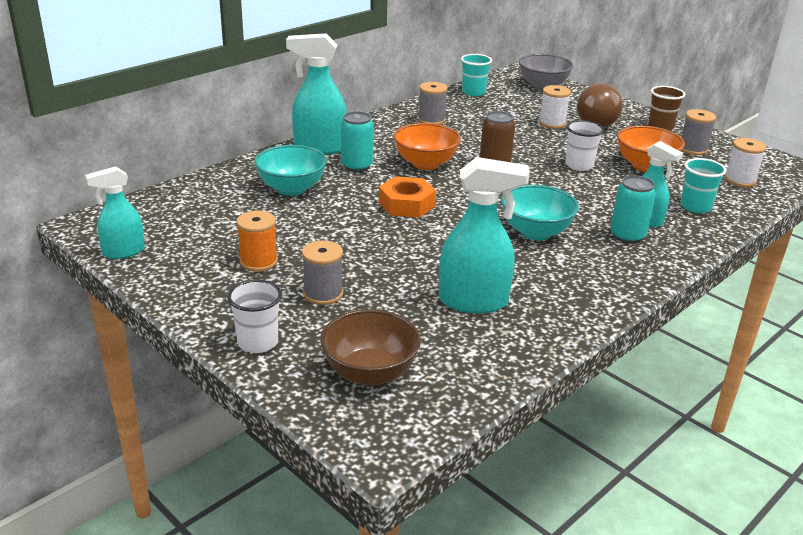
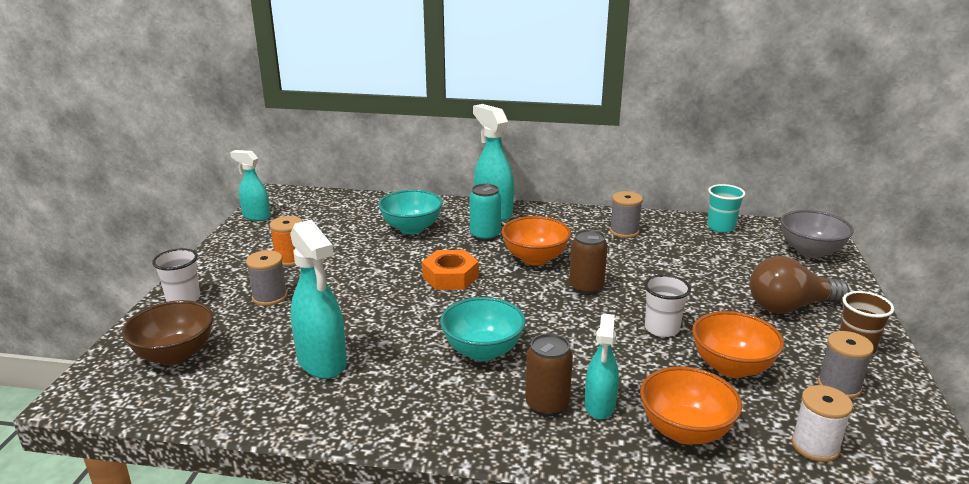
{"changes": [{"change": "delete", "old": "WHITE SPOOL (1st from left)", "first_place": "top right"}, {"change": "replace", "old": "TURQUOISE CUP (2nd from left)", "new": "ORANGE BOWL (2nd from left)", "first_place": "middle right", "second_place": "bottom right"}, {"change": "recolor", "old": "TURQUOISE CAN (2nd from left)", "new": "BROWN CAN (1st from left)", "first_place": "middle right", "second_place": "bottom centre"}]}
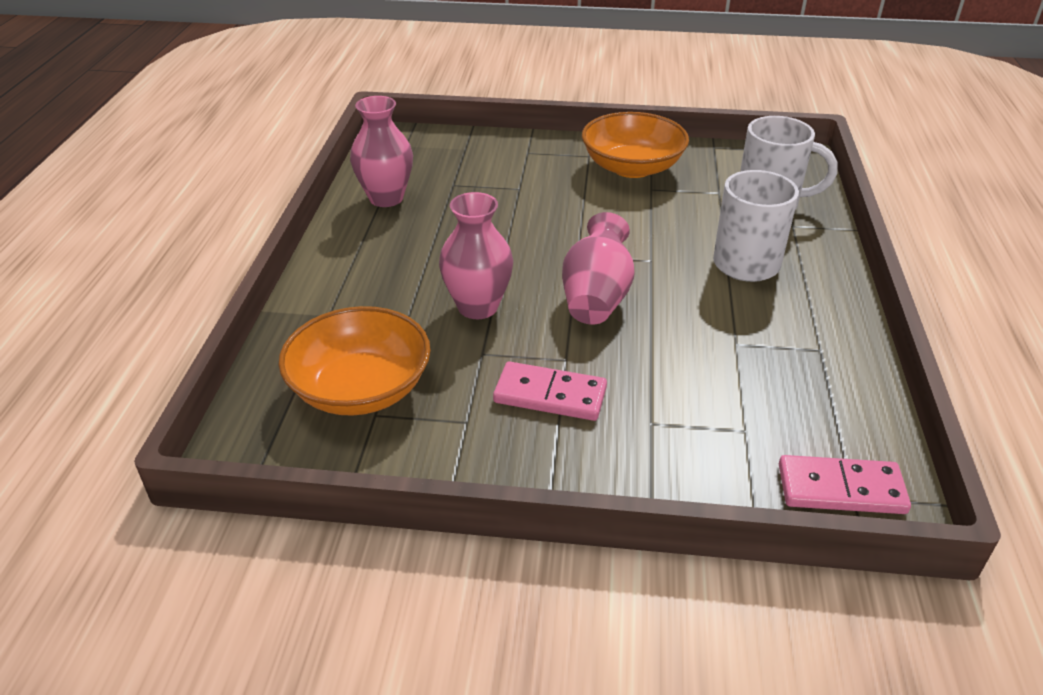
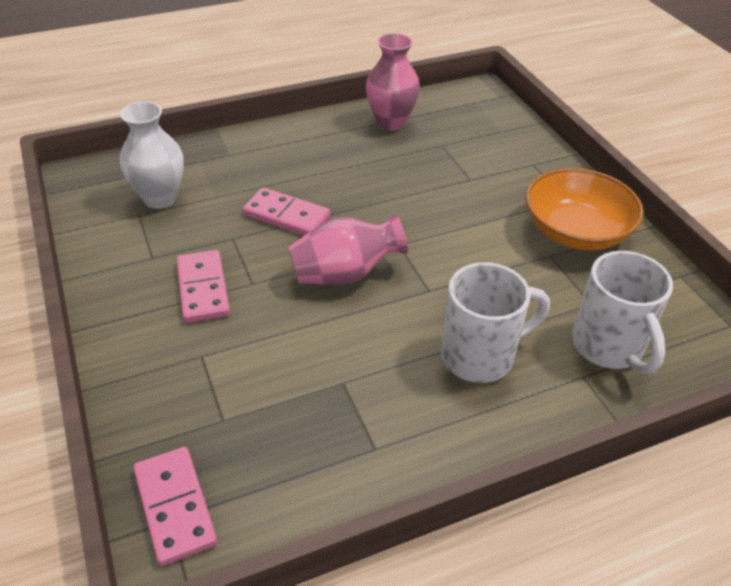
{"changes": [{"change": "replace", "old": "PINK VASE (2nd from left)", "new": "PINK DOMINO (3rd from left)", "first_place": "centre", "second_place": "centre"}, {"change": "replace", "old": "ORANGE BOWL (1st from left)", "new": "WHITE VASE", "first_place": "centre", "second_place": "top left"}]}
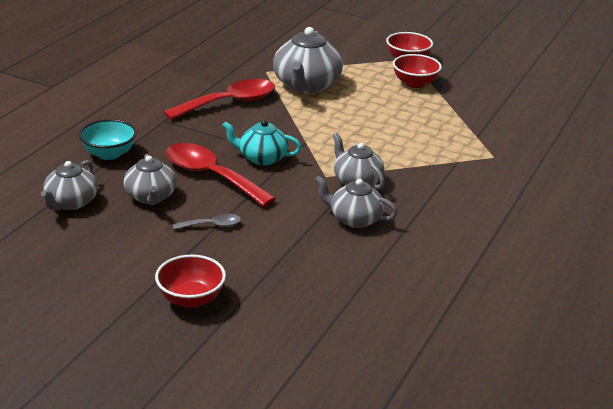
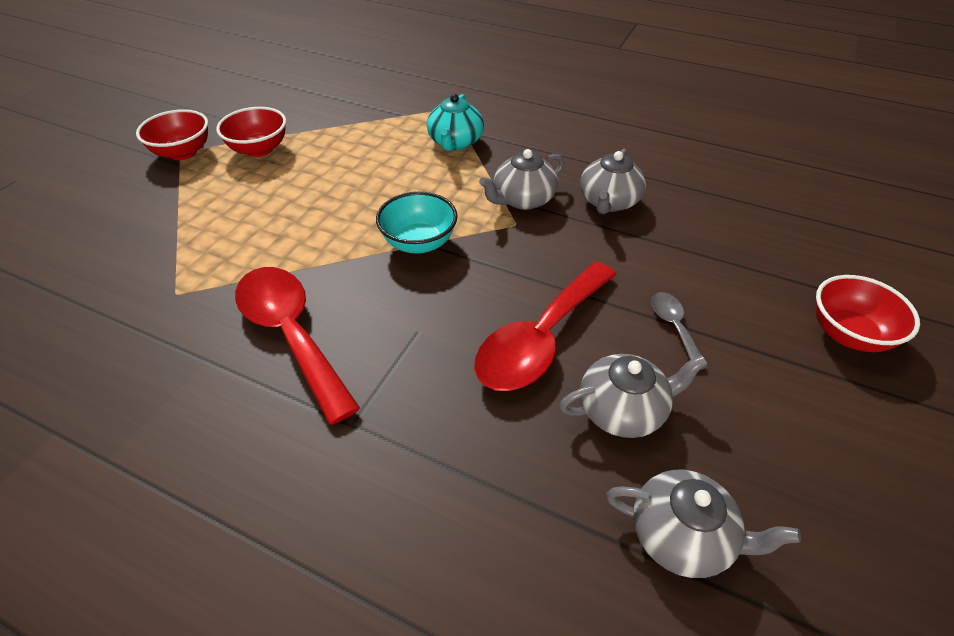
{"changes": [{"change": "delete", "old": "GREY TEAPOT (3rd from left)", "first_place": "top centre"}, {"change": "move", "old": "TURQUOISE BOWL", "first_place": "middle left", "second_place": "centre"}, {"change": "move", "old": "TURQUOISE TEAPOT", "first_place": "centre", "second_place": "top centre"}]}
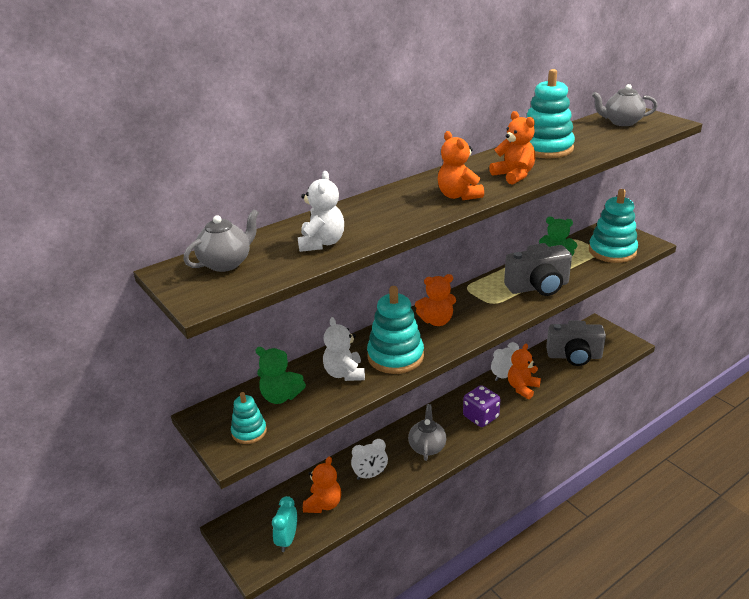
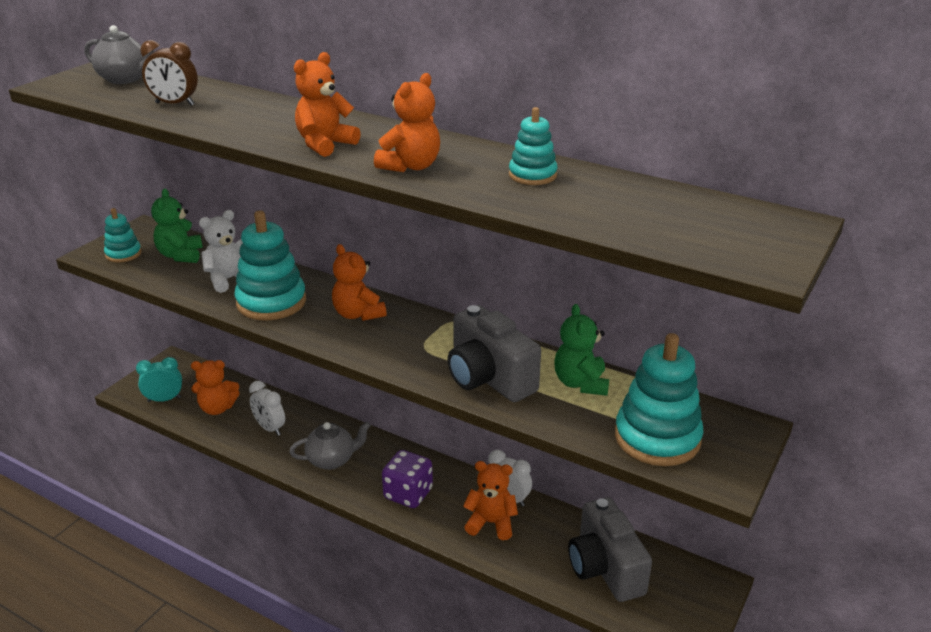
{"changes": [{"change": "resize", "old": "TURQUOISE STACKING TOY (3rd from left)", "first_place": "top right", "second_place": "top centre", "factor": 0.55}, {"change": "delete", "old": "GREY TEAPOT (3rd from left)", "first_place": "top right"}, {"change": "replace", "old": "WHITE TEDDY BEAR (1st from left)", "new": "BROWN CLOCK", "first_place": "centre", "second_place": "top left"}]}
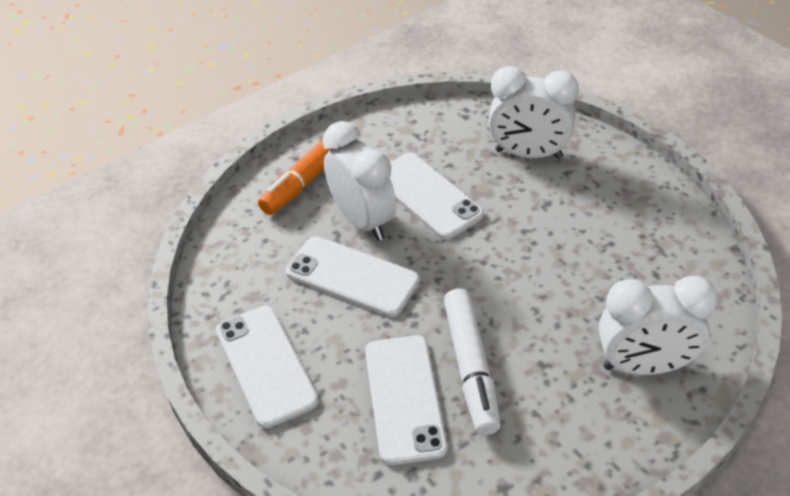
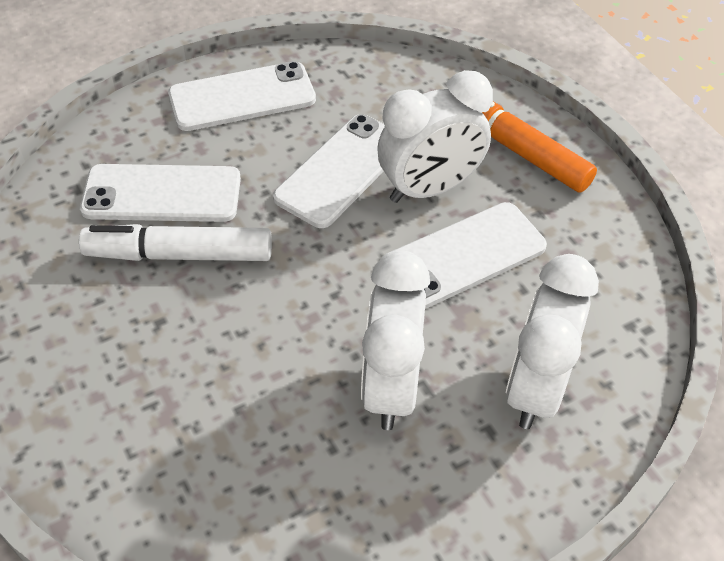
{"changes": [{"change": "move", "old": "WHITE CLOCK (3rd from left in the first image)", "new": "WHITE CLOCK (1st from left)", "first_place": "middle right", "second_place": "centre"}]}
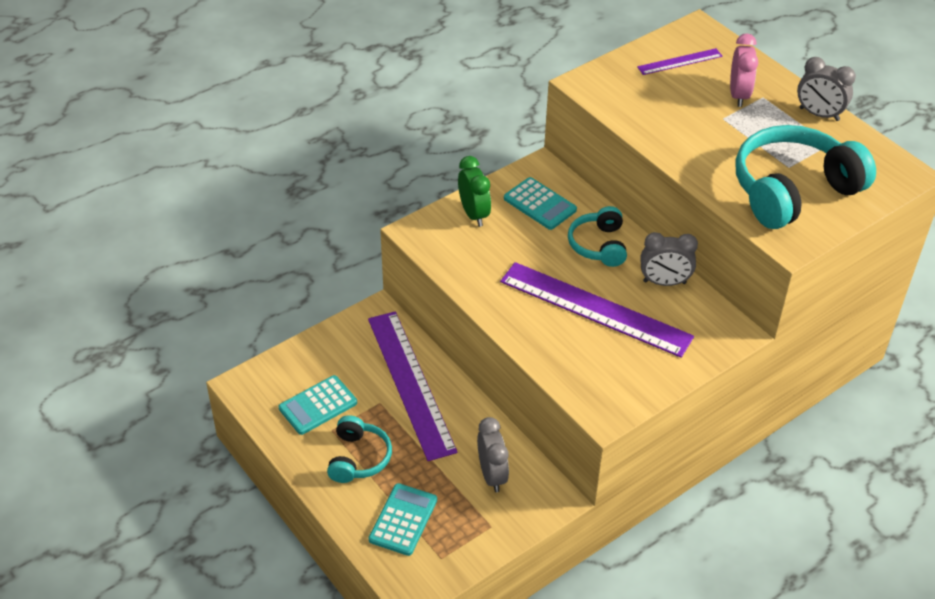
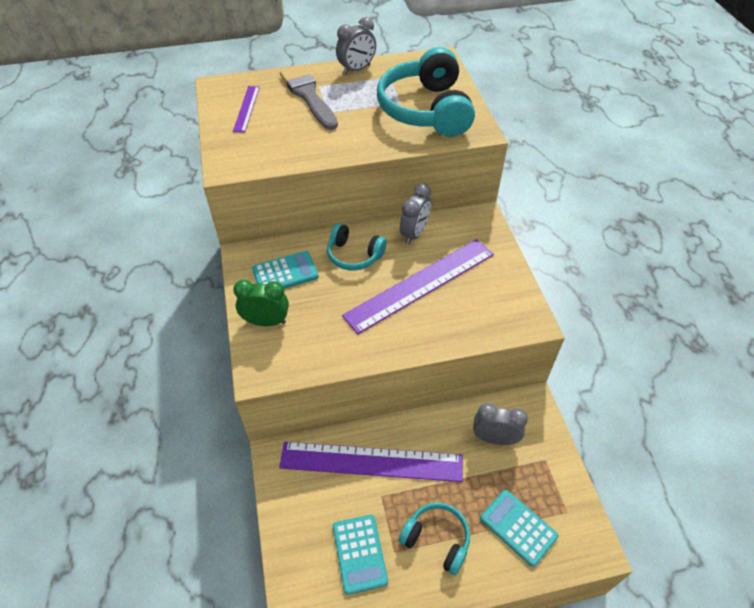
{"changes": [{"change": "replace", "old": "PINK CLOCK", "new": "GREY BRUSH", "first_place": "top right", "second_place": "top centre"}]}
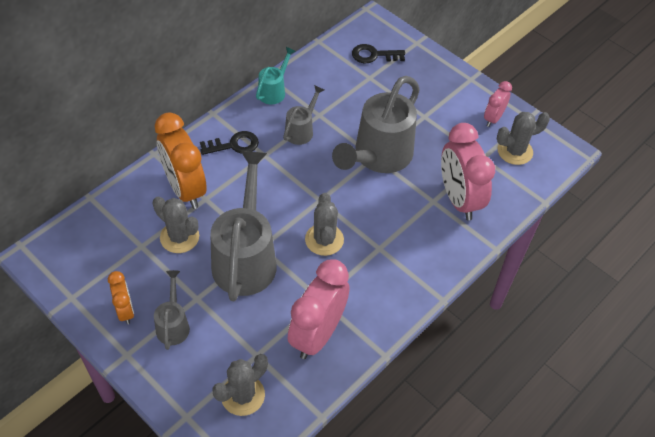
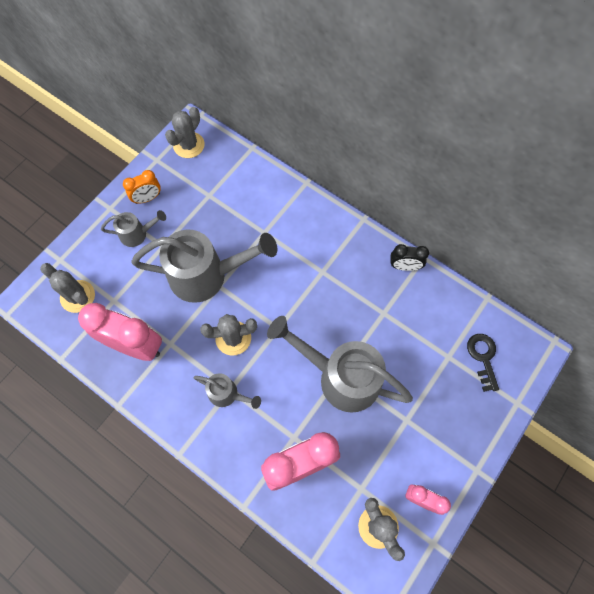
{"changes": [{"change": "replace", "old": "TURQUOISE WATERING CAN", "new": "BLACK CLOCK", "first_place": "top centre", "second_place": "middle right"}, {"change": "move", "old": "GREY WATERING CAN (3rd from left)", "first_place": "top centre", "second_place": "centre"}, {"change": "delete", "old": "ORANGE CLOCK (2nd from left)", "first_place": "middle left"}, {"change": "delete", "old": "BLACK KEY (1st from left)", "first_place": "top centre"}, {"change": "move", "old": "GREY CACTUS (1st from left in the first image)", "new": "GREY CACTUS (2nd from left)", "first_place": "middle left", "second_place": "top left"}]}
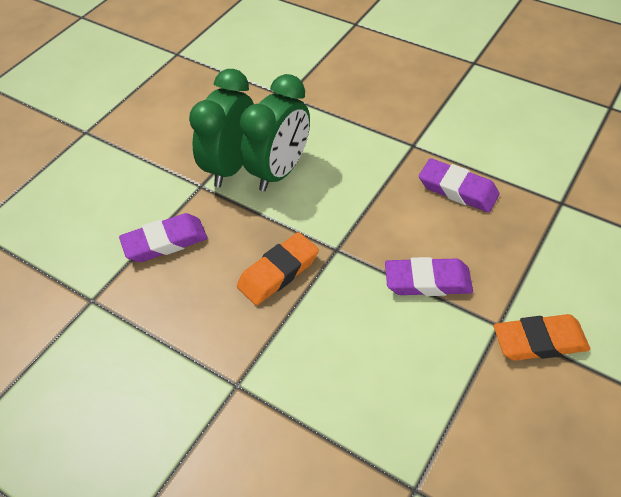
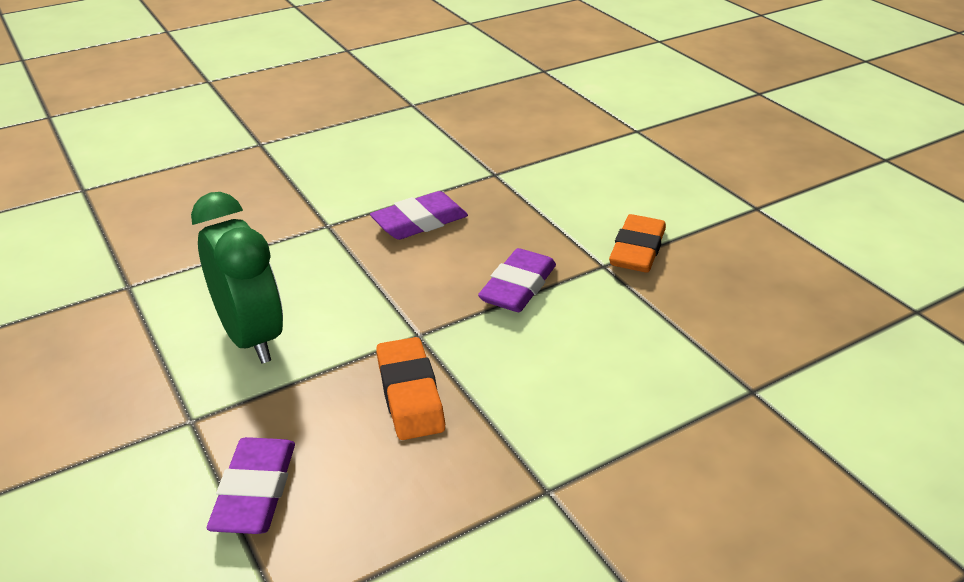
{"changes": [{"change": "delete", "old": "GREEN CLOCK (1st from left)", "first_place": "top centre"}]}
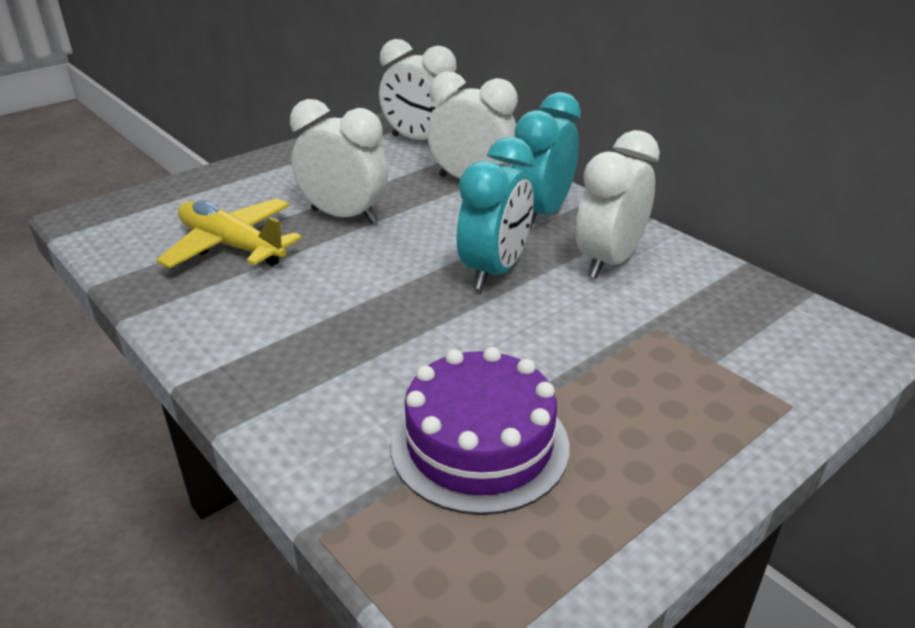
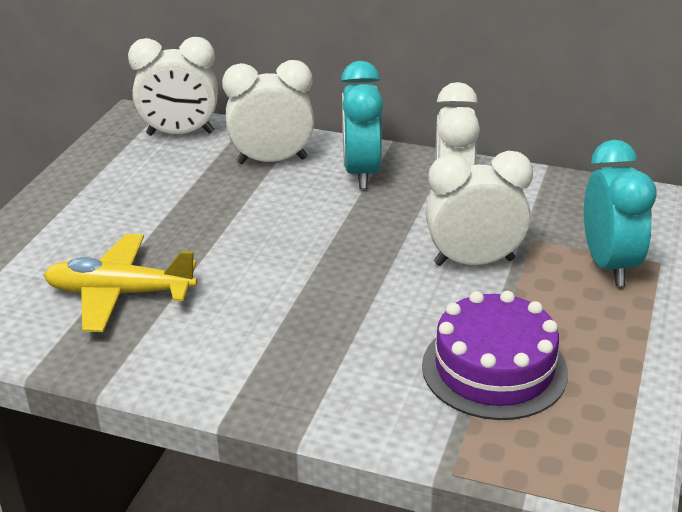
{"changes": [{"change": "move", "old": "WHITE CLOCK (1st from left in the first image)", "new": "WHITE CLOCK (4th from left)", "first_place": "top centre", "second_place": "middle right"}, {"change": "move", "old": "TURQUOISE CLOCK (1st from left in the first image)", "new": "TURQUOISE CLOCK (2nd from left)", "first_place": "centre", "second_place": "middle right"}]}
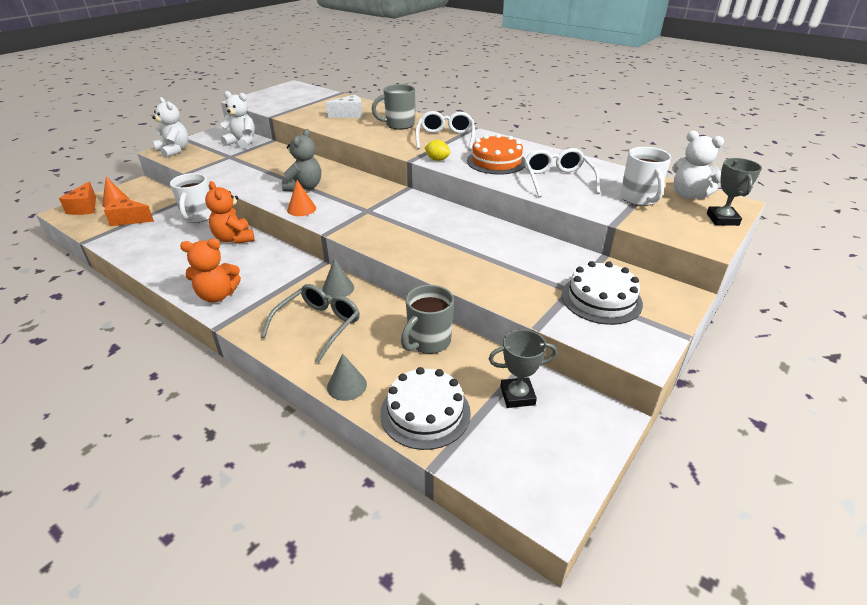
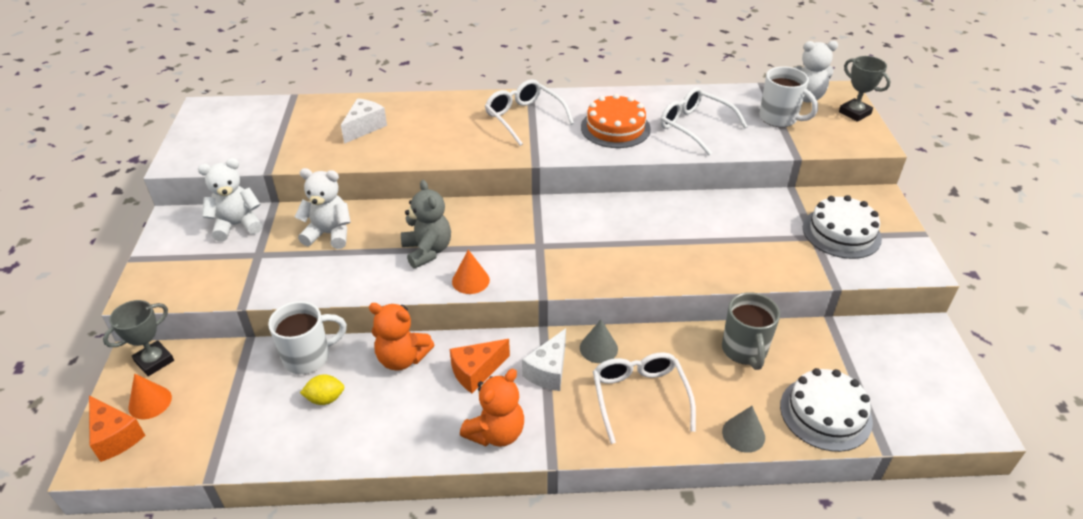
{"changes": [{"change": "delete", "old": "GREY MUG (1st from left)", "first_place": "top centre"}, {"change": "move", "old": "WHITE TEDDY BEAR (1st from left in the first image)", "new": "WHITE TEDDY BEAR (2nd from left)", "first_place": "top left", "second_place": "middle left"}, {"change": "move", "old": "YELLOW LEMON", "first_place": "top centre", "second_place": "bottom left"}, {"change": "rotate", "old": "WHITE MUG (1st from left)", "first_place": "top left", "second_place": "middle left", "degrees": -75}, {"change": "move", "old": "ORANGE CHEESE (2nd from left)", "first_place": "middle left", "second_place": "bottom centre"}, {"change": "recolor", "old": "GREY GLASSES", "new": "WHITE GLASSES (2nd from left)", "first_place": "centre", "second_place": "bottom centre"}, {"change": "move", "old": "GREY TROPHY (1st from left)", "first_place": "centre", "second_place": "middle left"}, {"change": "insert", "new": "WHITE CHEESE (2nd from left)", "second_place": "bottom centre"}]}
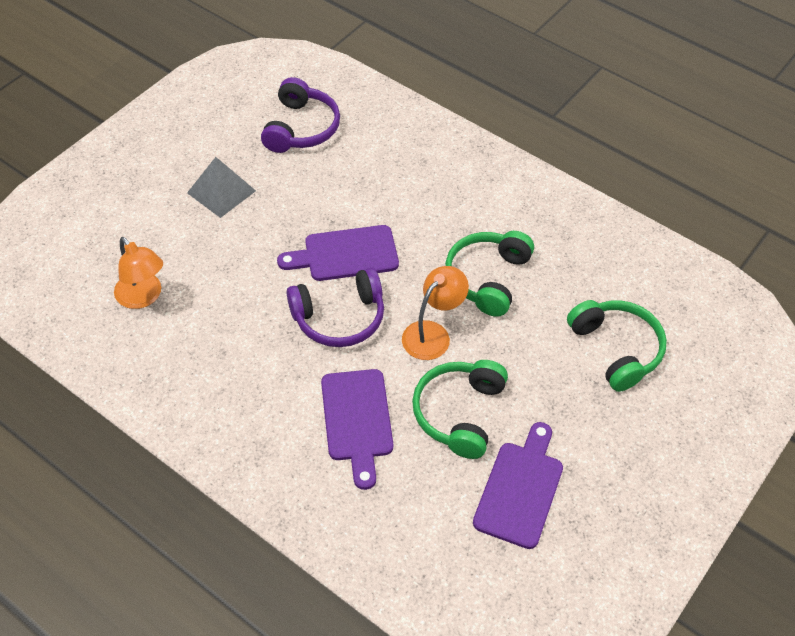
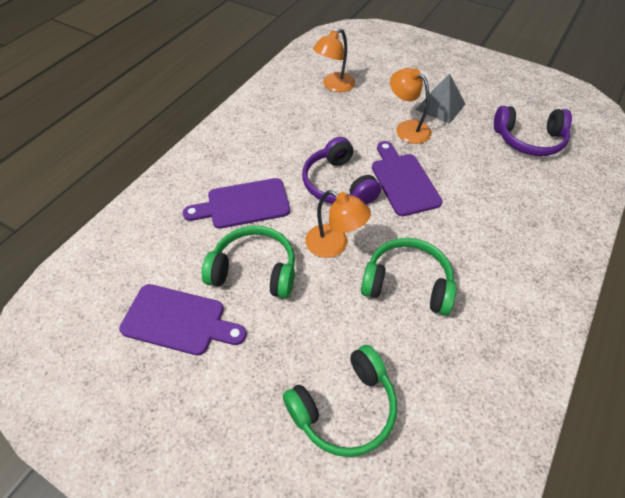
{"changes": [{"change": "insert", "new": "ORANGE LAMP (3rd from left)", "second_place": "top centre"}]}
